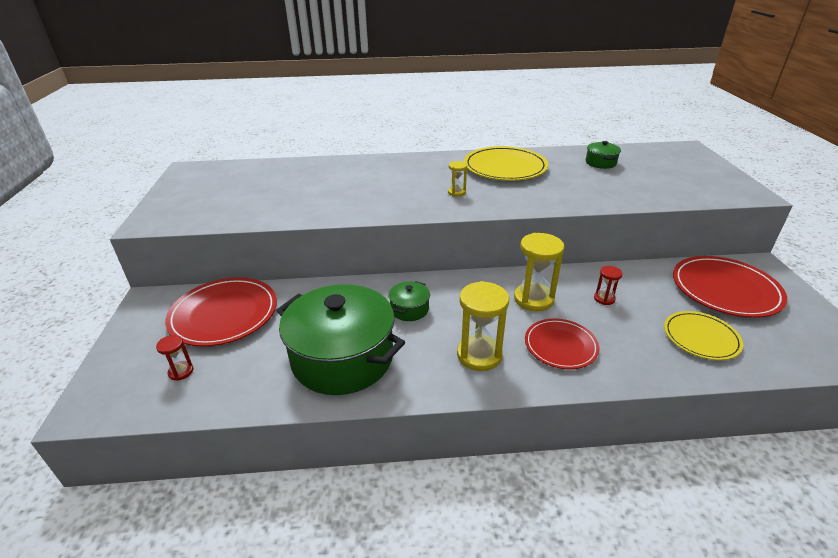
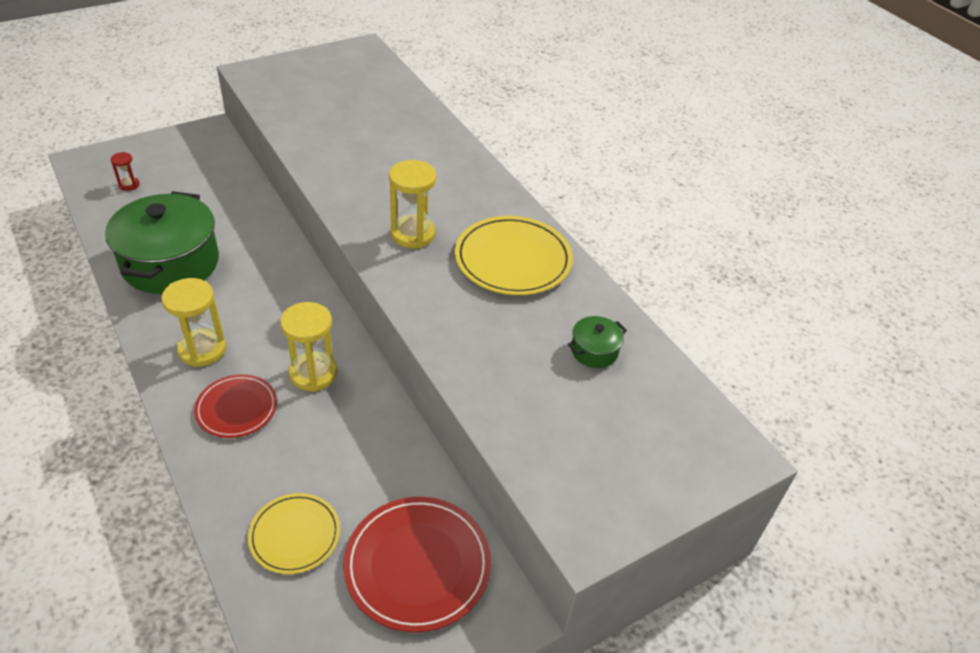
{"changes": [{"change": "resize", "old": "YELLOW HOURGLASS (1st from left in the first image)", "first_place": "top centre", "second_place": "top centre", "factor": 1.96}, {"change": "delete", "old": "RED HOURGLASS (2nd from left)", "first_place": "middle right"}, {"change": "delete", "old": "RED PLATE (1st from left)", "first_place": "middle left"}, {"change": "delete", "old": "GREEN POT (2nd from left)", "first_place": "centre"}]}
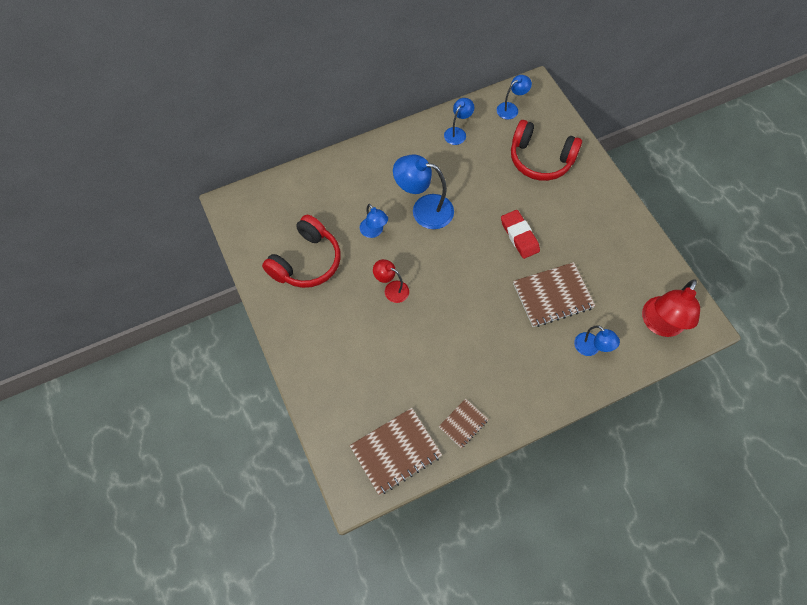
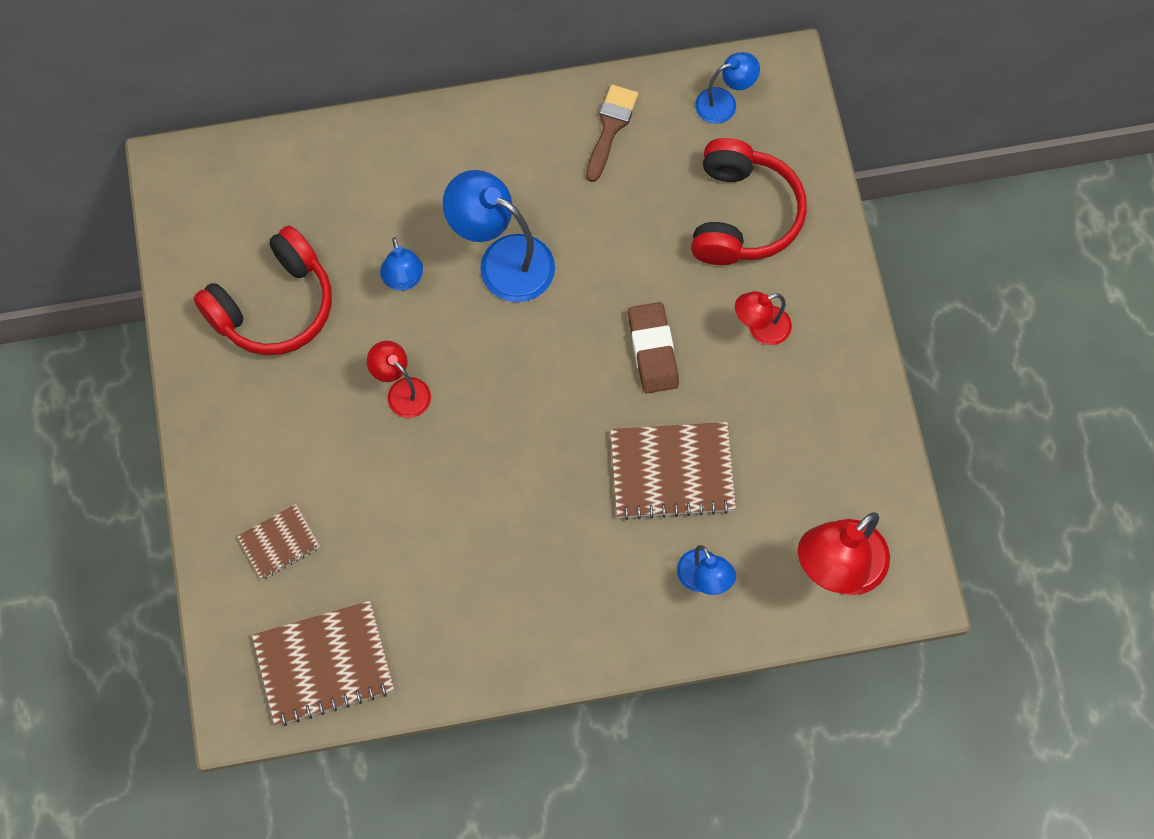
{"changes": [{"change": "replace", "old": "BLUE LAMP (3rd from left)", "new": "BROWN BRUSH", "first_place": "top centre", "second_place": "top centre"}, {"change": "rotate", "old": "RED HEADPHONES (2nd from left)", "first_place": "top right", "second_place": "top centre", "degrees": -120}, {"change": "recolor", "old": "RED ERASER", "new": "BROWN ERASER", "first_place": "centre", "second_place": "centre"}, {"change": "move", "old": "BROWN NOTEBOOK (2nd from left in the first image)", "new": "BROWN NOTEBOOK (1st from left)", "first_place": "bottom centre", "second_place": "middle left"}, {"change": "insert", "new": "RED LAMP (2nd from left)", "second_place": "centre"}]}
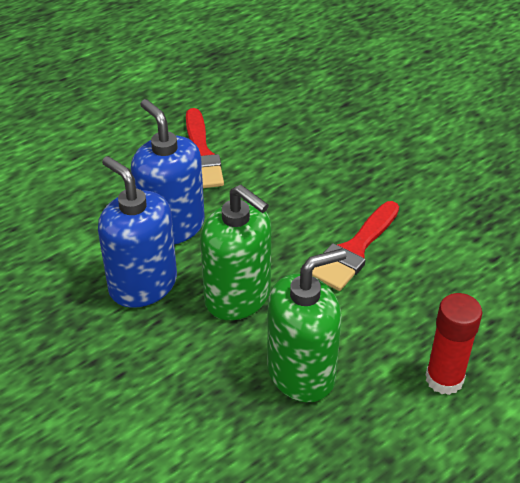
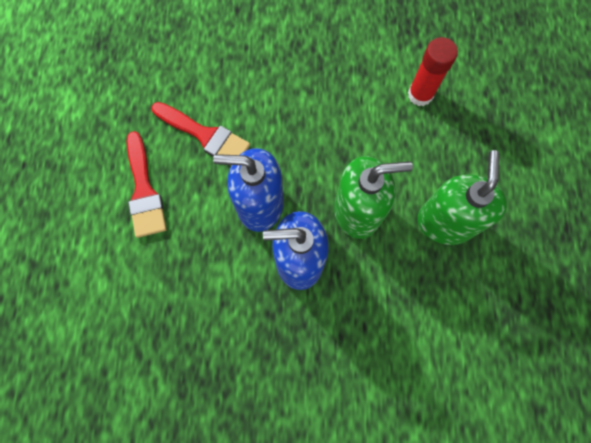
{"changes": [{"change": "move", "old": "RED BRUSH (2nd from left in the first image)", "new": "RED BRUSH (1st from left)", "first_place": "middle right", "second_place": "middle left"}, {"change": "move", "old": "RED GLUE STICK", "first_place": "bottom right", "second_place": "top right"}]}
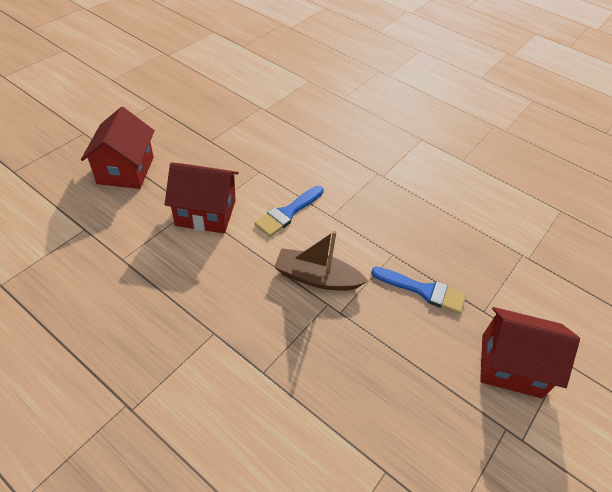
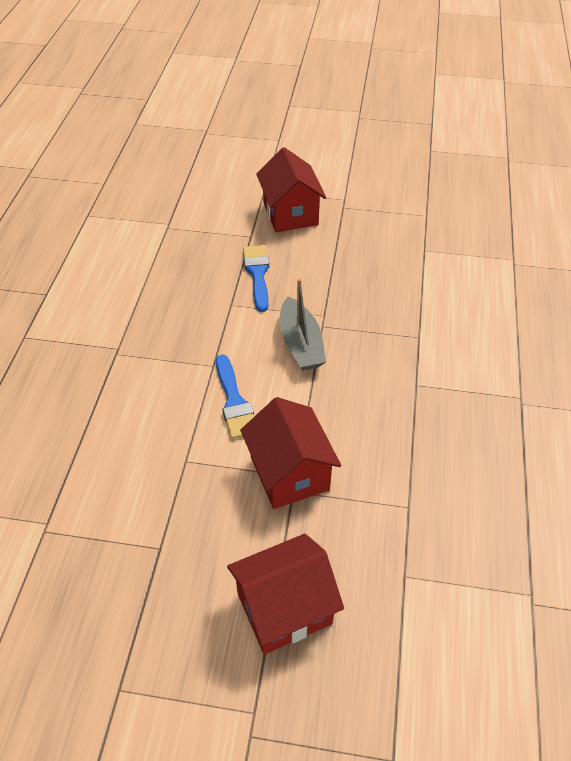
{"changes": [{"change": "rotate", "old": "BLUE BRUSH (1st from left)", "first_place": "centre", "second_place": "centre", "degrees": 60}, {"change": "recolor", "old": "BROWN BOAT", "new": "GREY BOAT", "first_place": "centre", "second_place": "centre"}]}
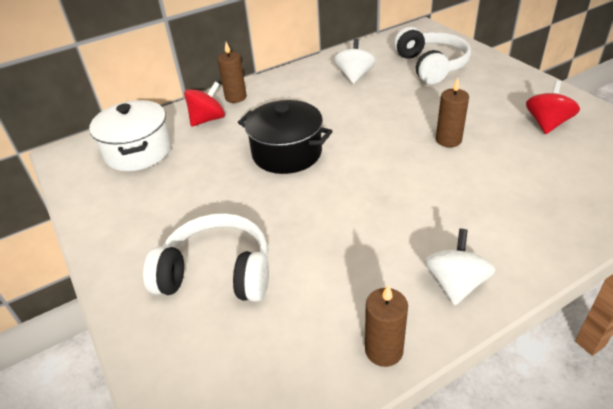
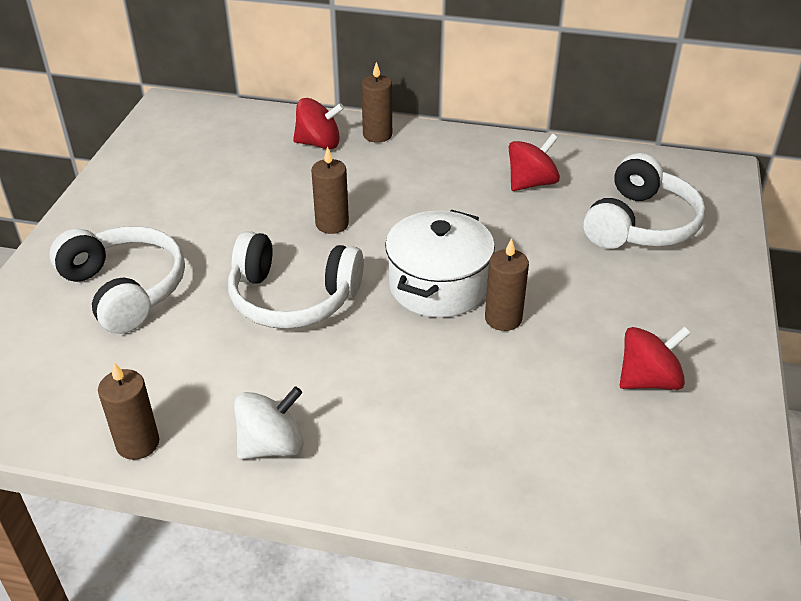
{"changes": [{"change": "recolor", "old": "WHITE SPINNING TOP (1st from left)", "new": "RED SPINNING TOP (2nd from left)", "first_place": "top centre", "second_place": "top right"}, {"change": "move", "old": "WHITE POT", "first_place": "top left", "second_place": "centre"}, {"change": "replace", "old": "BLACK POT", "new": "BROWN CANDLE (2nd from left)", "first_place": "centre", "second_place": "top centre"}, {"change": "insert", "new": "WHITE HEADPHONES (2nd from left)", "second_place": "centre"}]}
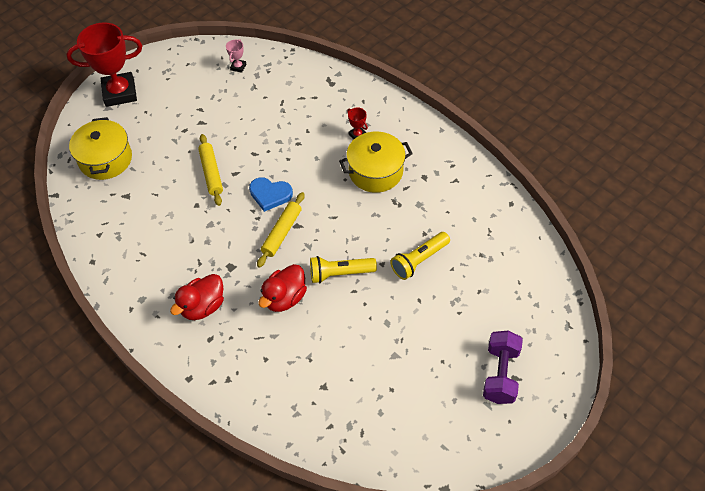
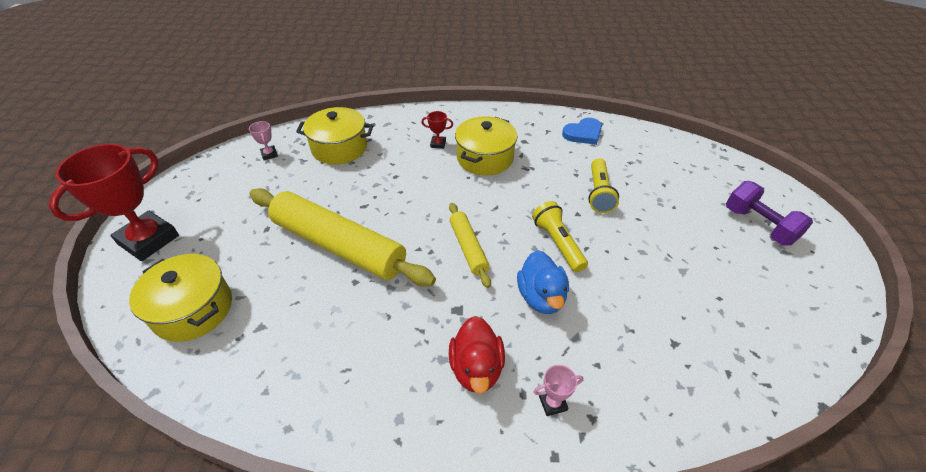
{"changes": [{"change": "resize", "old": "YELLOW ROLLING PIN (1st from left)", "first_place": "middle left", "second_place": "centre", "factor": 2.01}, {"change": "move", "old": "BLUE HEART", "first_place": "centre", "second_place": "top centre"}, {"change": "rotate", "old": "YELLOW FLASHLIGHT (1st from left)", "first_place": "centre", "second_place": "centre", "degrees": 120}, {"change": "recolor", "old": "RED DUCK (2nd from left)", "new": "BLUE DUCK", "first_place": "centre", "second_place": "centre"}, {"change": "insert", "new": "YELLOW POT (2nd from left)", "second_place": "top centre"}, {"change": "insert", "new": "PINK TROPHY (2nd from left)", "second_place": "bottom centre"}]}
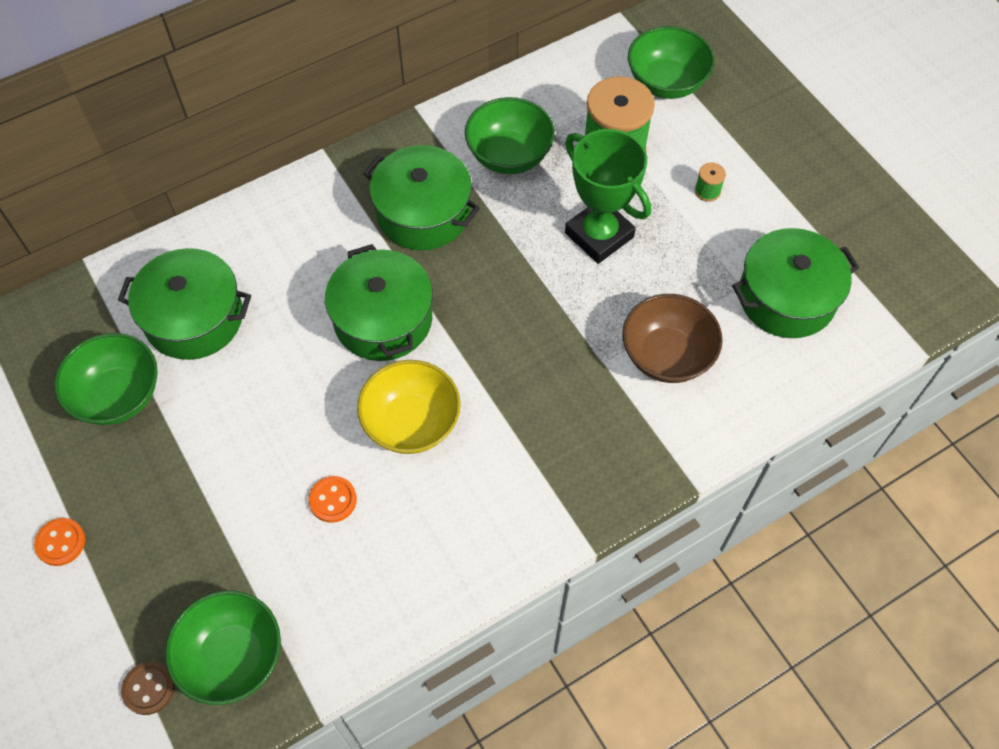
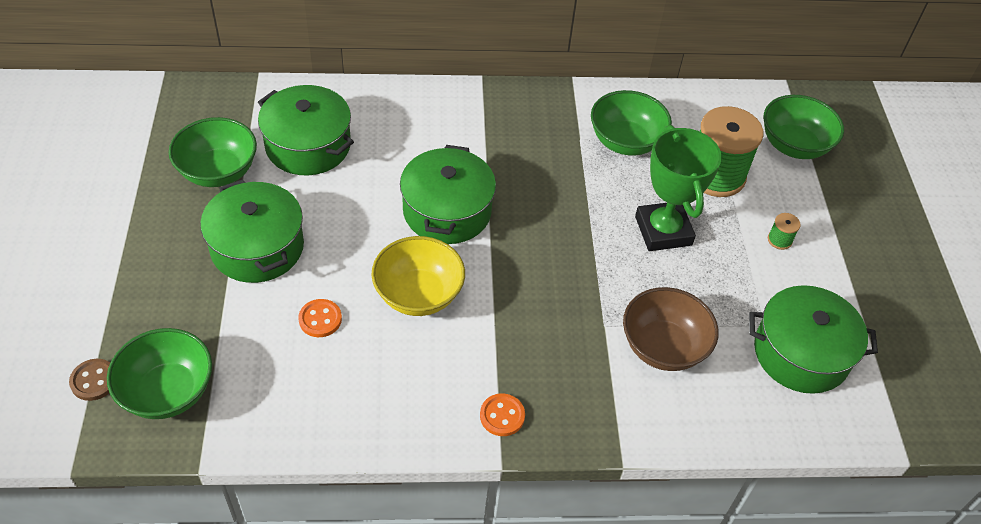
{"changes": [{"change": "move", "old": "GREEN POT (3rd from left in the first image)", "new": "GREEN POT (1st from left)", "first_place": "top centre", "second_place": "middle left"}, {"change": "move", "old": "ORANGE BUTTON (1st from left in the first image)", "new": "ORANGE BUTTON (2nd from left)", "first_place": "bottom left", "second_place": "bottom centre"}]}
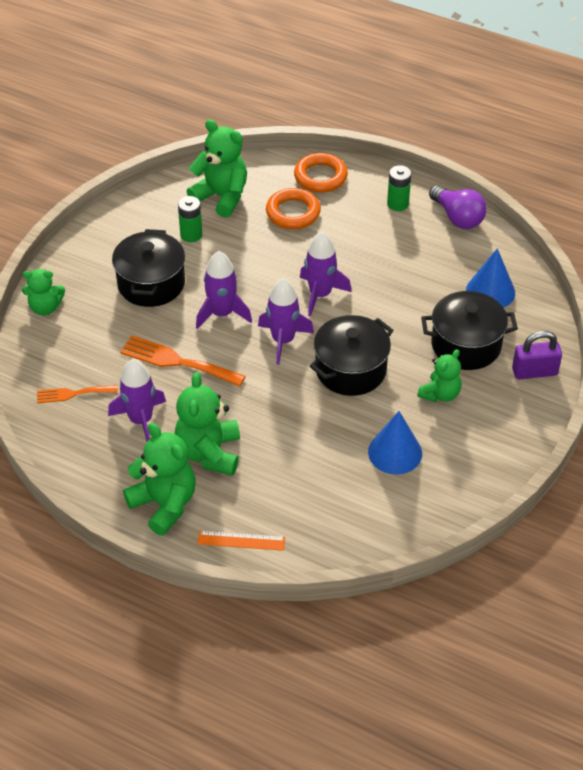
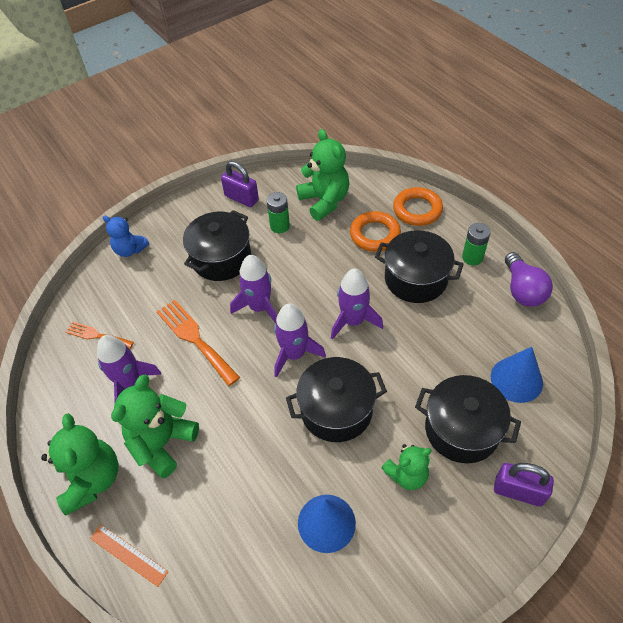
{"changes": [{"change": "recolor", "old": "GREEN TEDDY BEAR (1st from left)", "new": "BLUE TEDDY BEAR", "first_place": "middle left", "second_place": "middle left"}, {"change": "insert", "new": "PURPLE PADLOCK (1st from left)", "second_place": "top centre"}, {"change": "insert", "new": "BLACK POT (3rd from left)", "second_place": "middle right"}]}
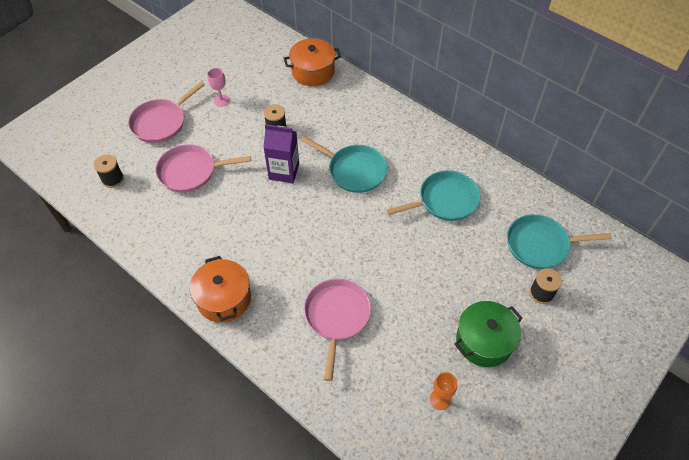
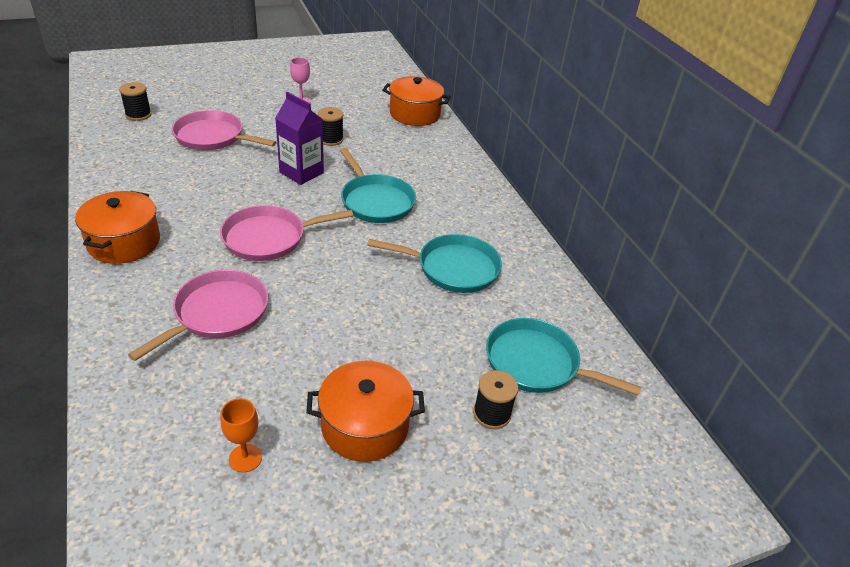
{"changes": [{"change": "move", "old": "PINK PAN (1st from left in the first image)", "new": "PINK PAN (3rd from left)", "first_place": "top left", "second_place": "centre"}, {"change": "recolor", "old": "GREEN POT", "new": "ORANGE POT (2nd from left)", "first_place": "bottom right", "second_place": "bottom centre"}]}
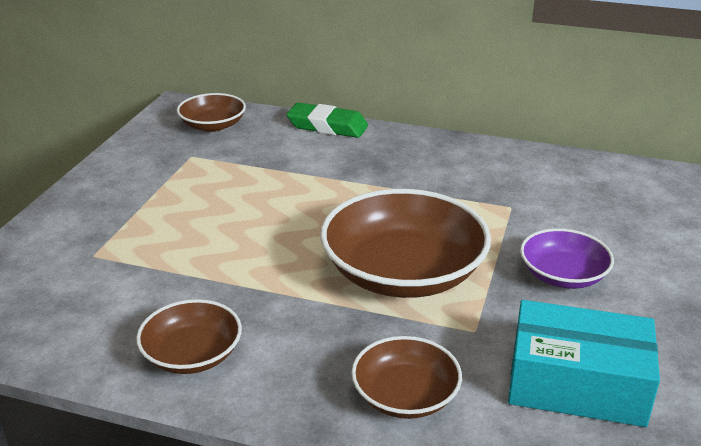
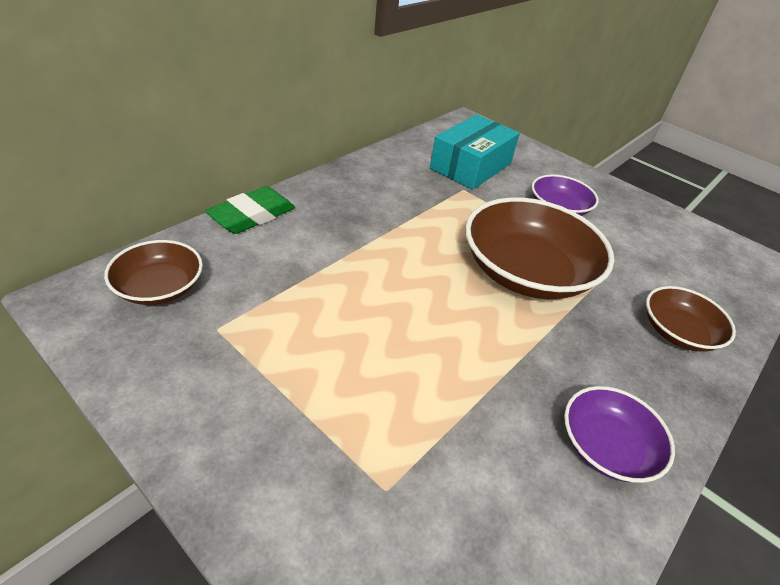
{"changes": [{"change": "recolor", "old": "BROWN BOWL (1st from left)", "new": "PURPLE BOWL (2nd from left)", "first_place": "bottom left", "second_place": "bottom right"}, {"change": "move", "old": "TURQUOISE BOX", "first_place": "bottom right", "second_place": "top centre"}]}
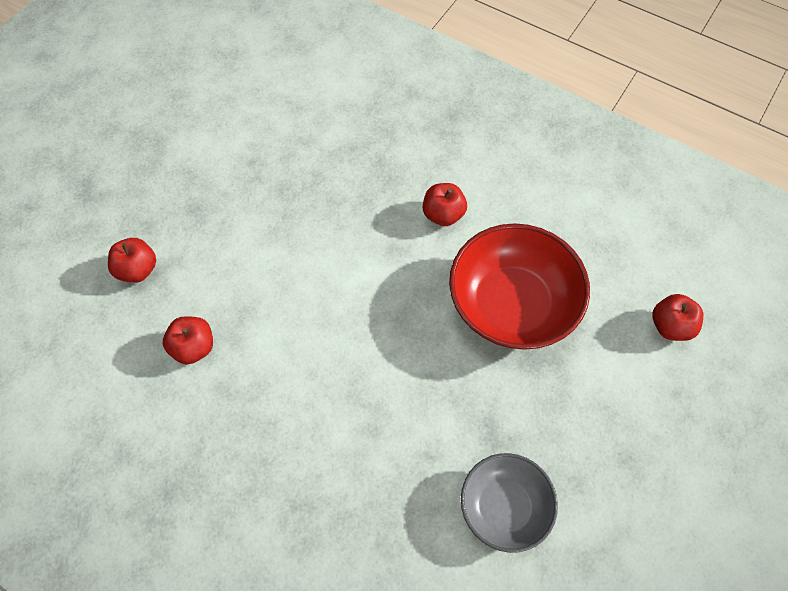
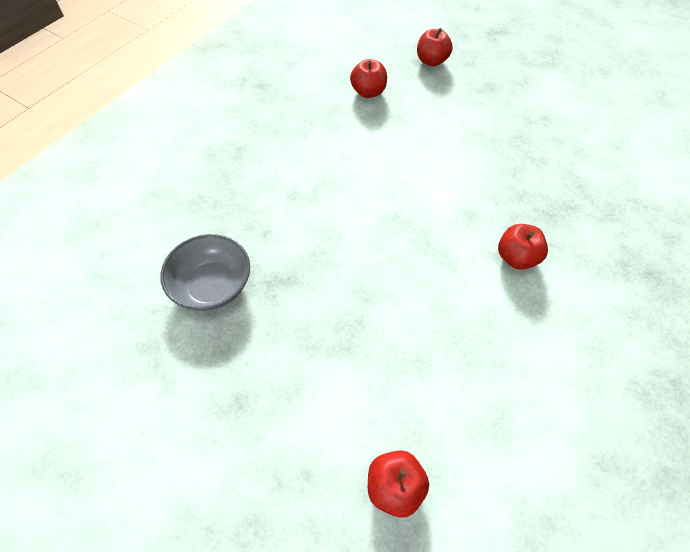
{"changes": [{"change": "delete", "old": "RED BOWL", "first_place": "centre"}]}
